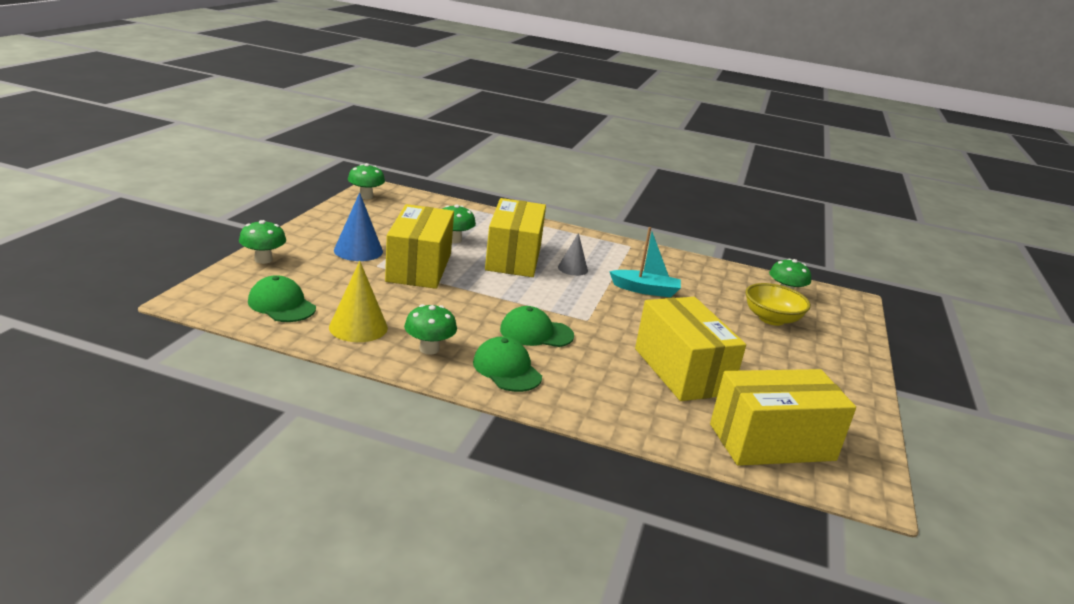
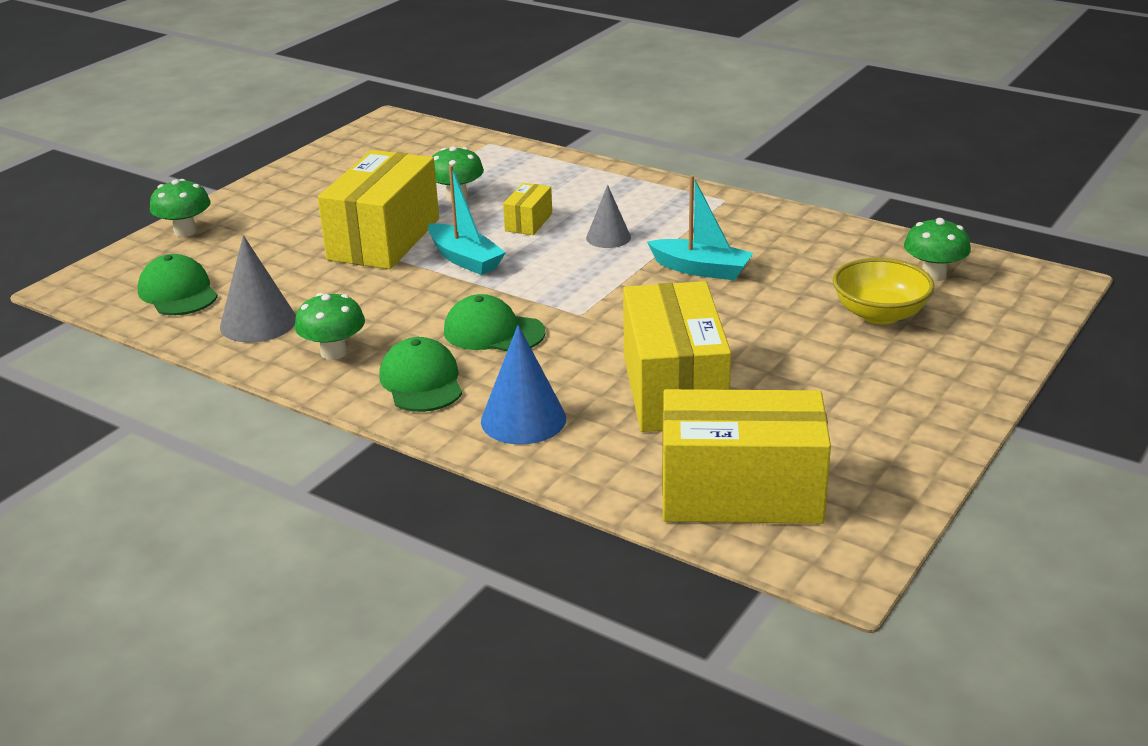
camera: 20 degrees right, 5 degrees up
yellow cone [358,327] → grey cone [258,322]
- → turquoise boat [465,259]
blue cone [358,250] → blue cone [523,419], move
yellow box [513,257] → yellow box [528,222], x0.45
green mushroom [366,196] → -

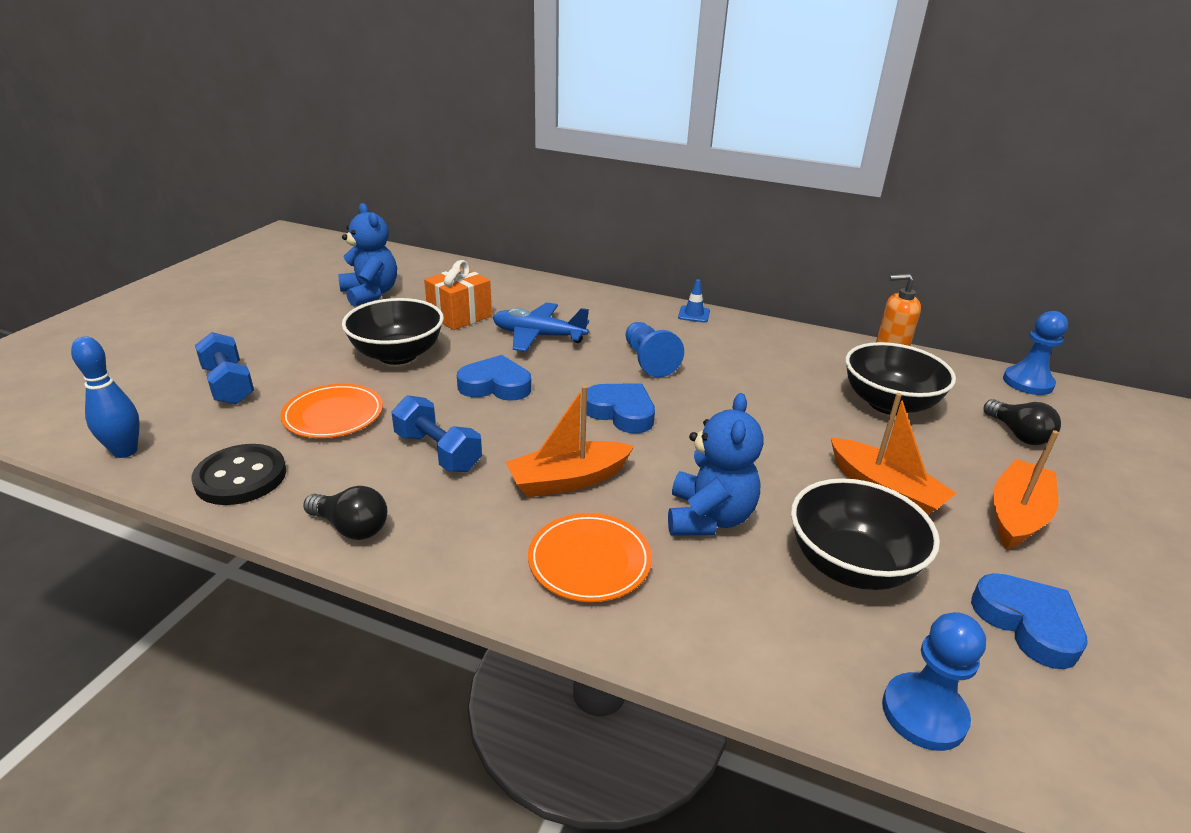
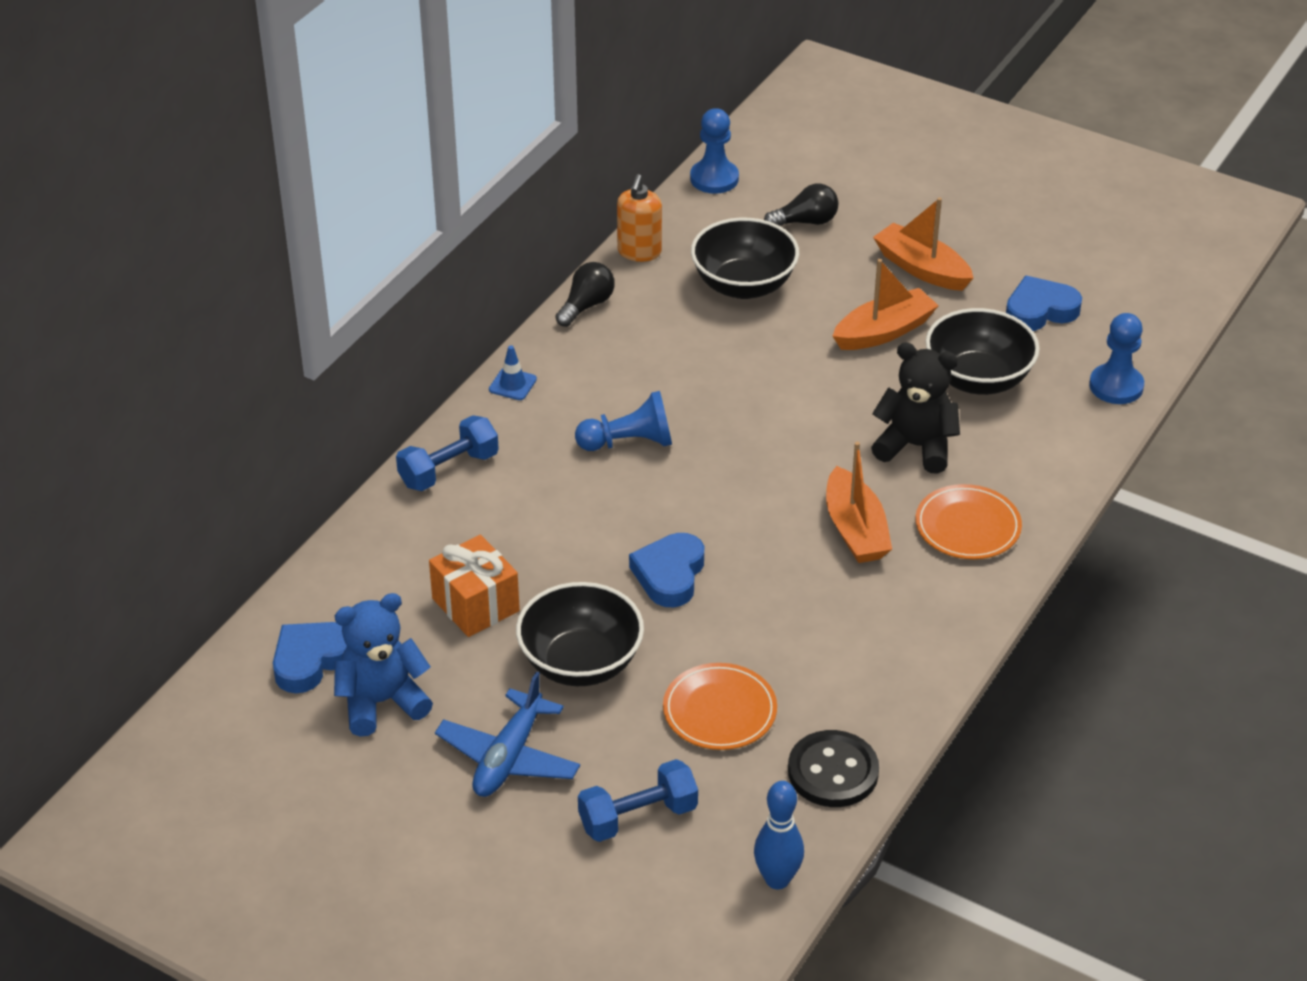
camera: 80 degrees left, 10 degrees up
blue heart [621,412] → blue heart [311,660], move
blue dumbbell [438,452] → blue dumbbell [449,469], move
blue plane [538,336] → blue plane [508,757], move
black light bulb [351,527] → black light bulb [586,305], move
blue teddy bear [709,518] → black teddy bear [916,446]

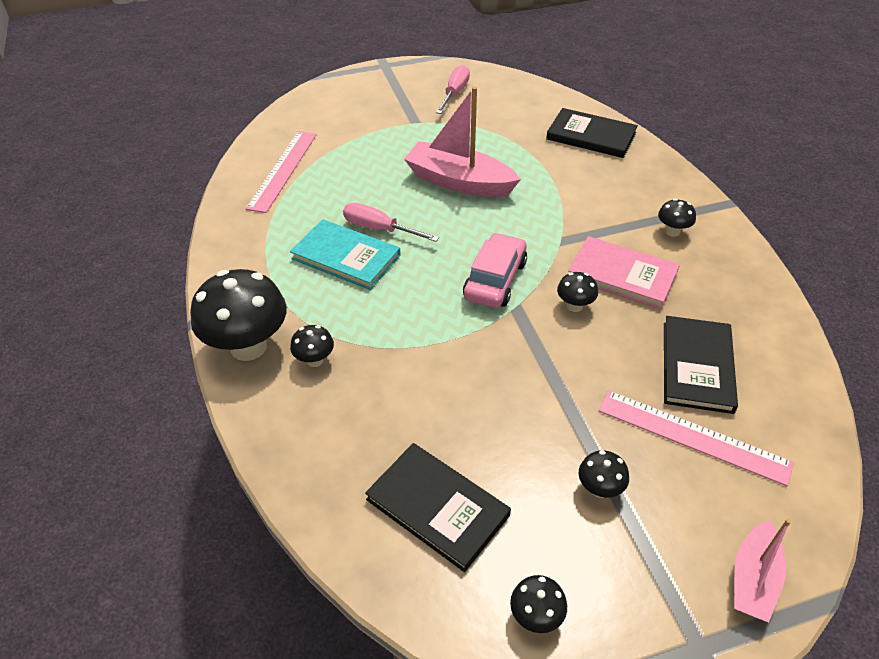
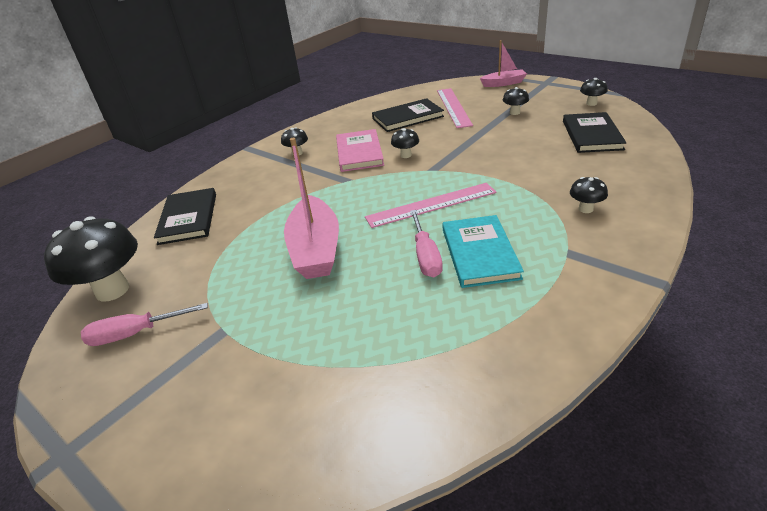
camera: 120 degrees left, 10 degrees down
black mushroom [248,347] → black mushroom [112,290], move
pink ruler [283,170] → pink ruler [431,205], move
pink car [495,280] → -

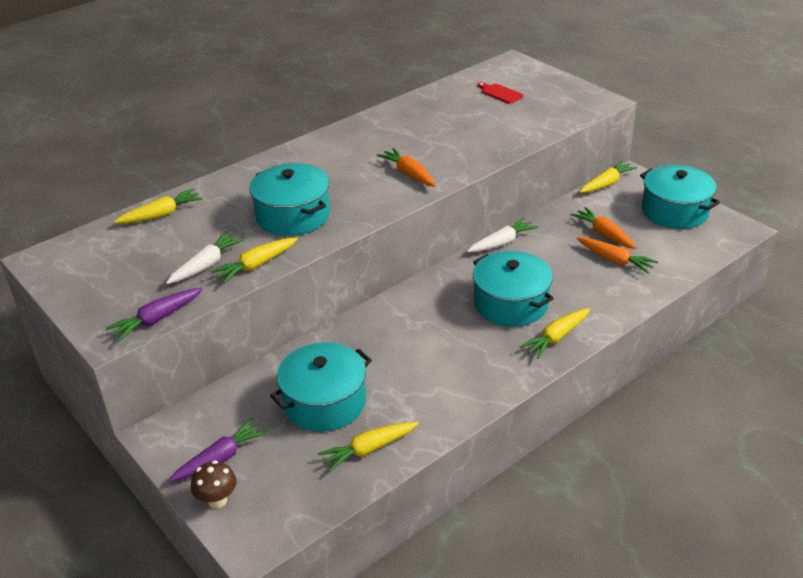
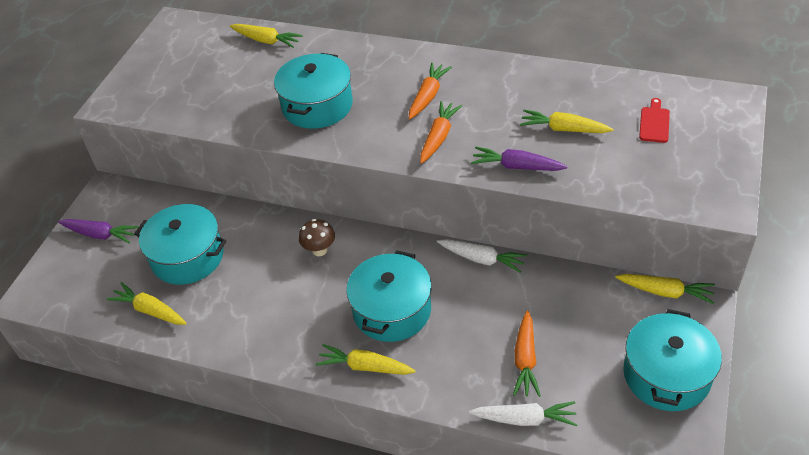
camera: 60 degrees right, 10 degrees up
brown mushroom [217,500] → brown mushroom [319,250], move
orange carrot [604,234] → orange carrot [428,96], move
white carrot [206,265] → white carrot [525,419], move
purple carrot [157,319] → purple carrot [516,166], move
yellow carrot [256,265] → yellow carrot [563,129], move

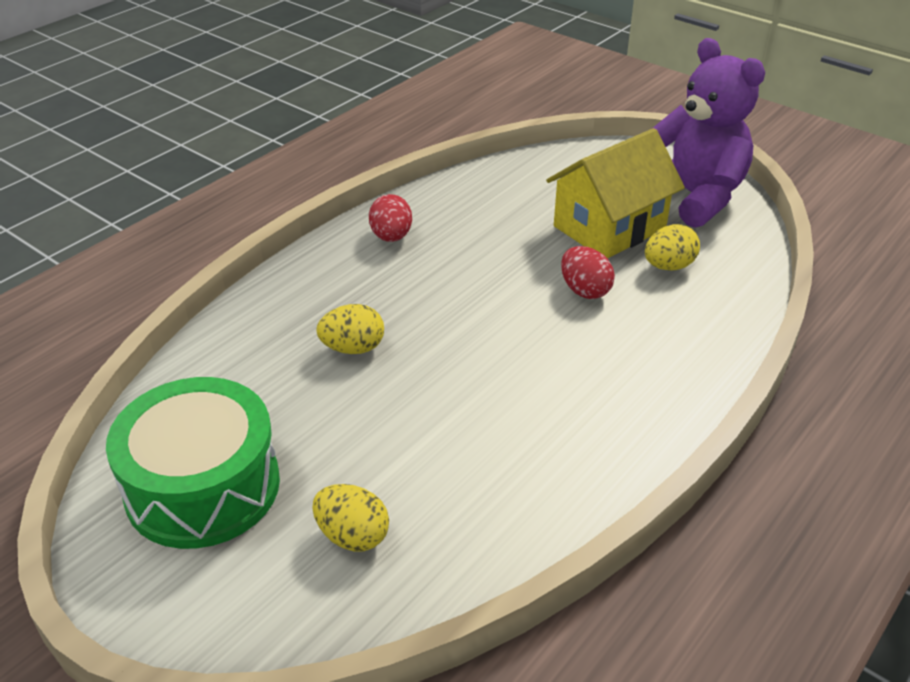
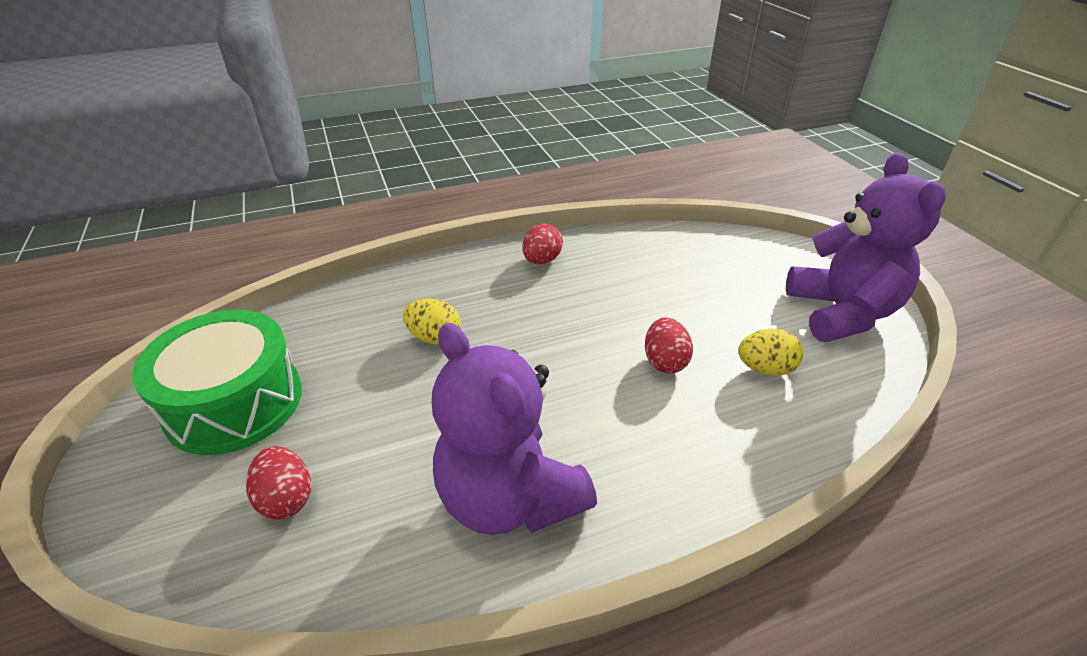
camera: 30 degrees right, 0 degrees up
yellow egg [352,536] → red egg [286,498]
- → purple teddy bear [510,497]
yellow house [609,228] → -

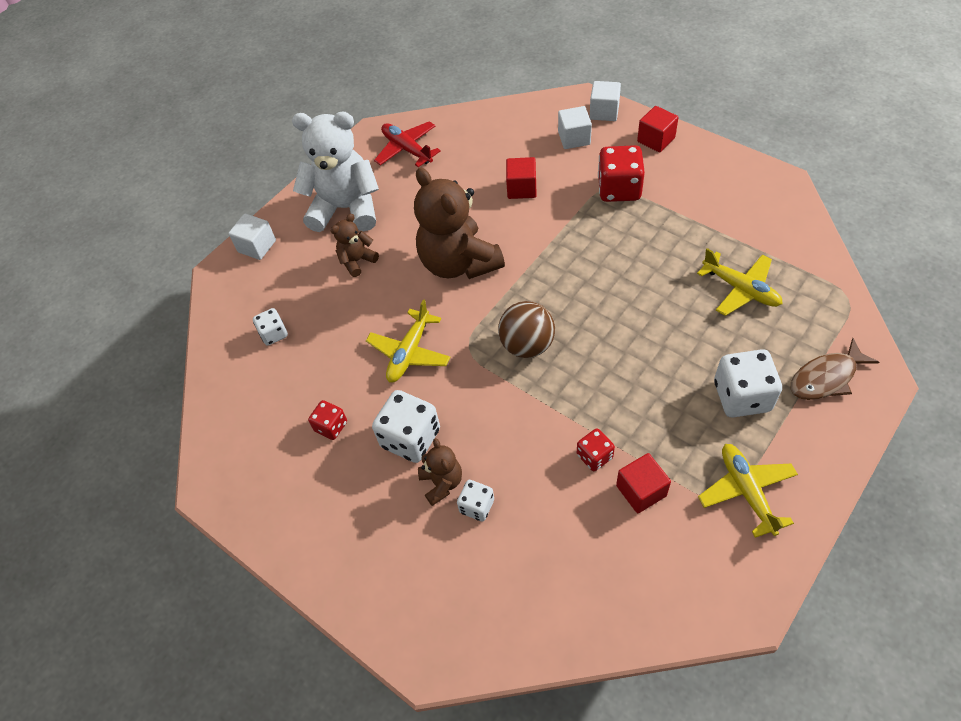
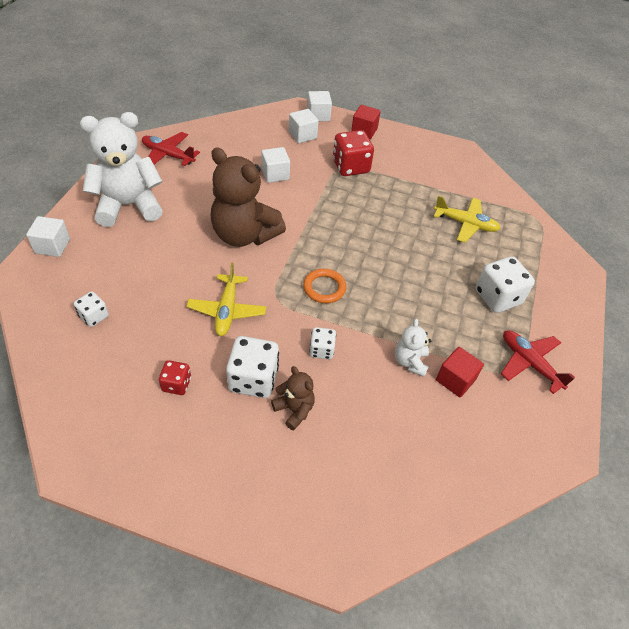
camera: 30 degrees left, 5 degrees down
red cube [521,188] → white cube [275,174]
brown ball [527,345] → orange ring [324,288]
white dice [477,506] → white dice [321,350], move
red dice [594,456] → white teddy bear [410,361]
yellow plane [746,491] → red plane [529,363]
brown teddy bear [357,261] → -
brown fish [826,377] → -

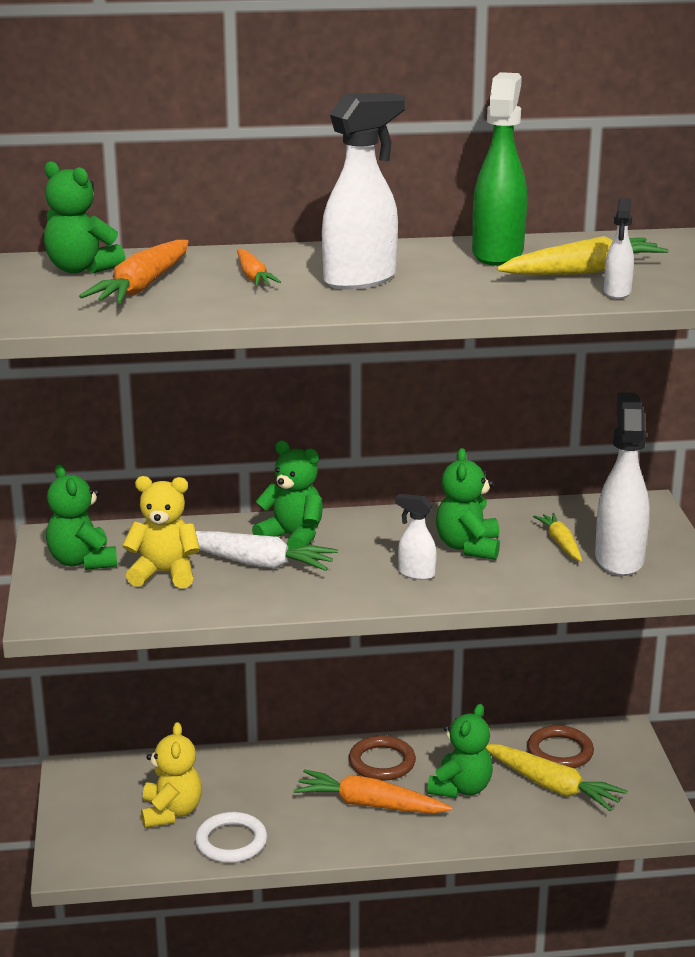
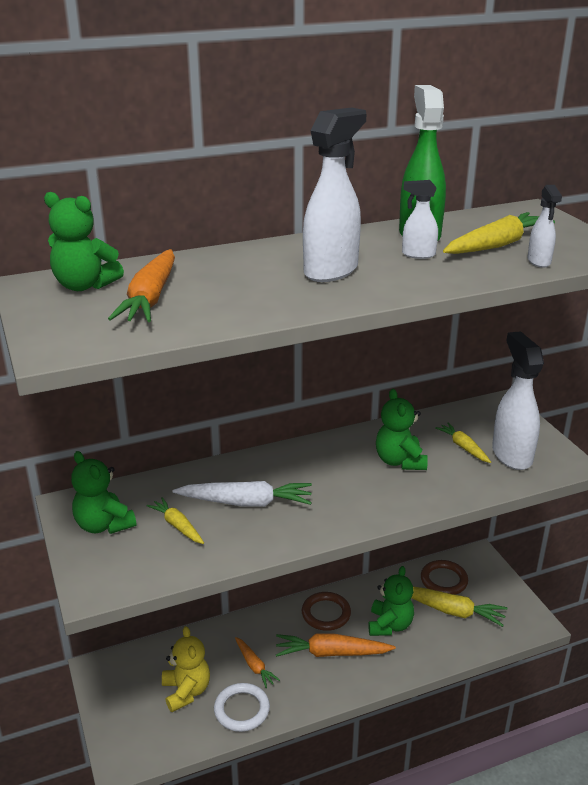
camera: 15 degrees left, 5 degrees up
yellow teddy bear [164,573] → yellow carrot [177,526]
orange carrot [253,276] → orange carrot [254,666], move
white spray bottle [416,573] → white spray bottle [418,255], move
green teddy bear [293,537] → -

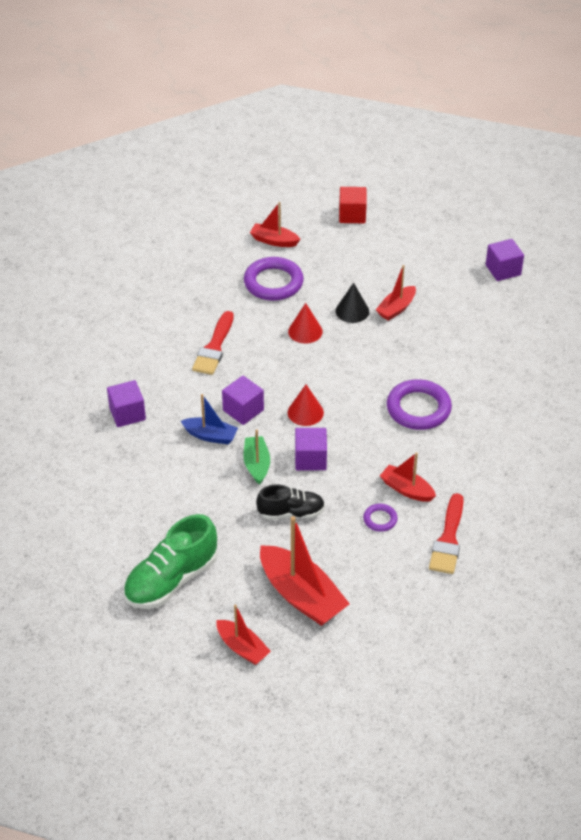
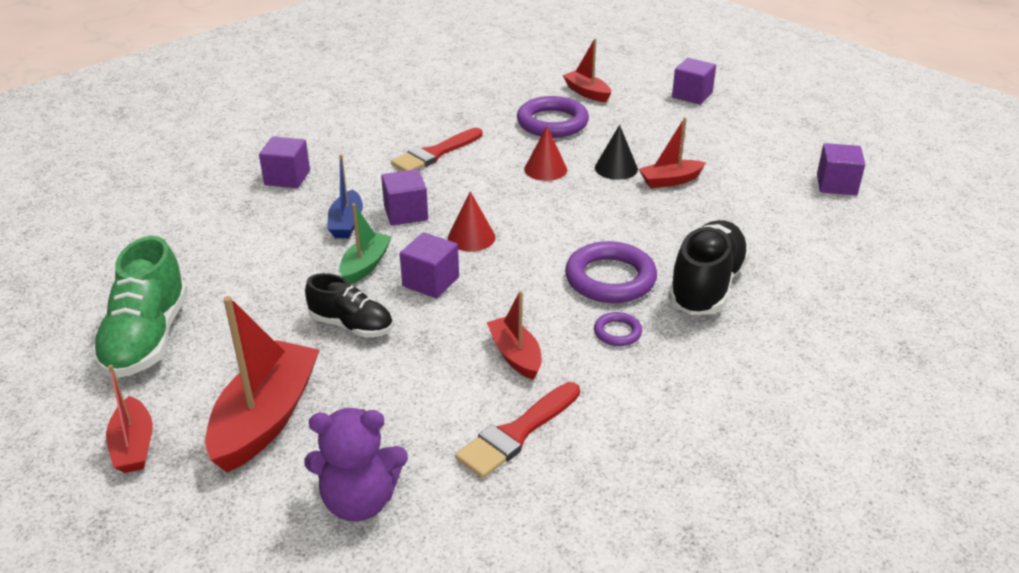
camera: 30 degrees right, 10 degrees down
green shoe [171,580] → green shoe [147,339], 75 degrees counterclockwise
red boat [301,595] → red boat [266,418], 150 degrees counterclockwise
- → purple teddy bear [359,501]
blue boat [210,436] → blue boat [346,223], 45 degrees clockwise
purple ring [380,519] → purple ring [617,332], move
- → black shoe [706,286]
red cube [352,215] → purple cube [692,95]

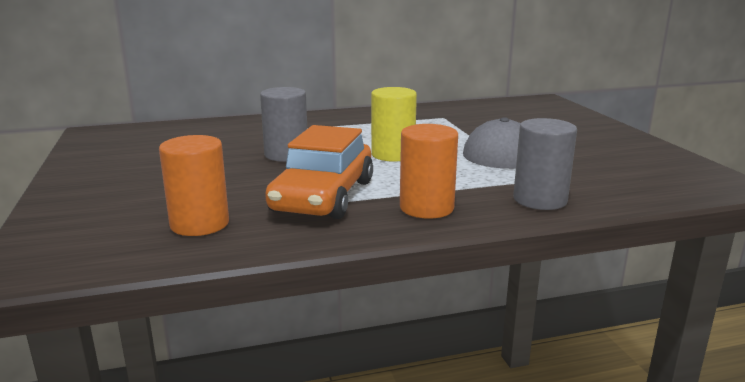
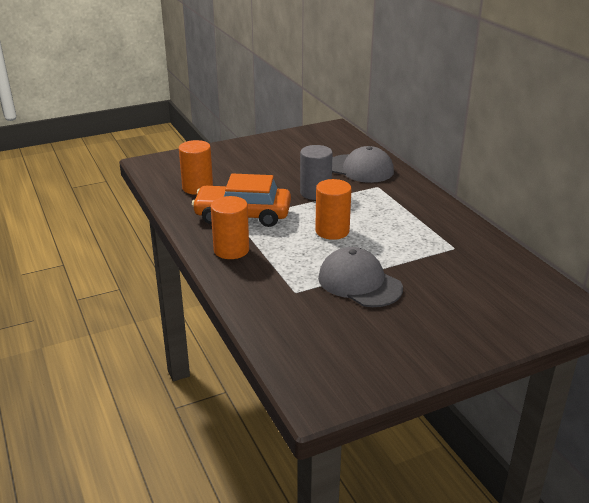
camera: 80 degrees right, 10 degrees up
yellow cylinder [393,154] → orange cylinder [332,231]
- → grey cap [360,169]
grey cylinder [540,200] → -

